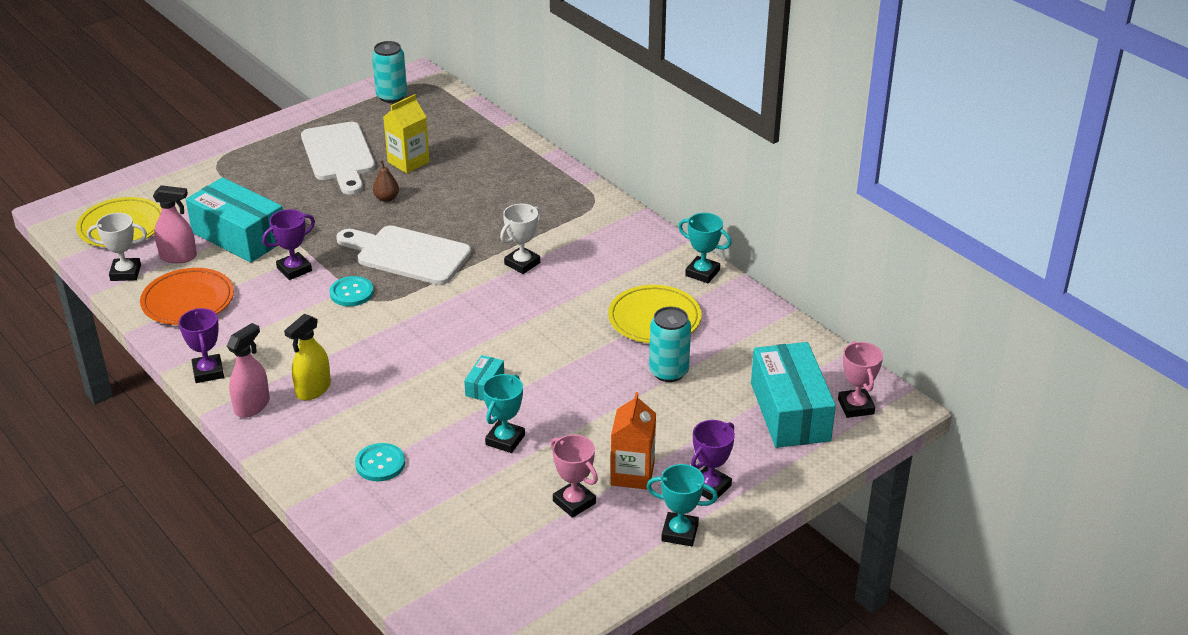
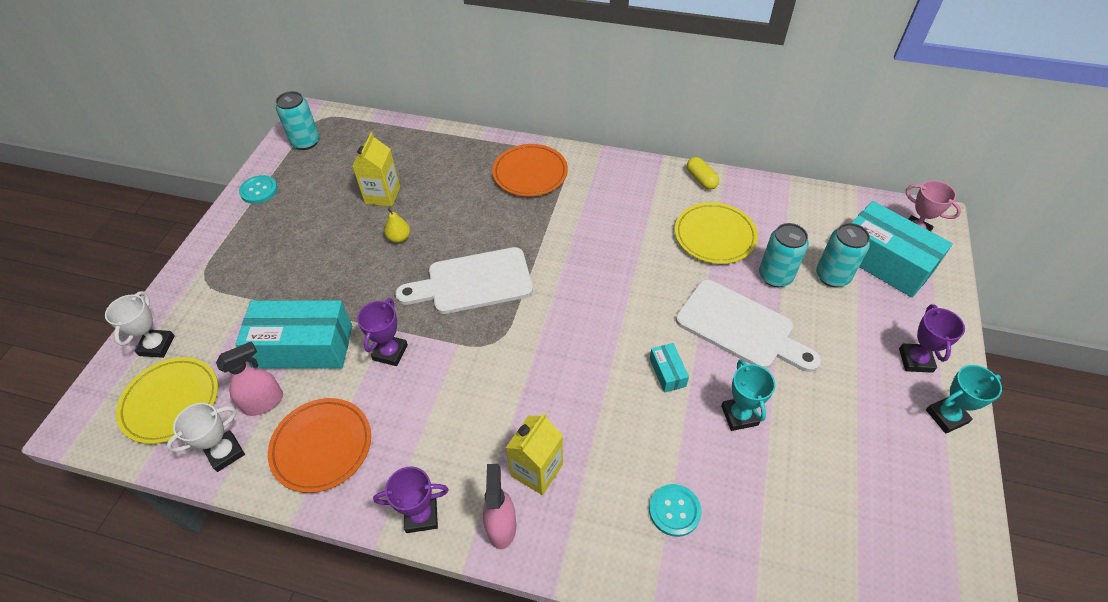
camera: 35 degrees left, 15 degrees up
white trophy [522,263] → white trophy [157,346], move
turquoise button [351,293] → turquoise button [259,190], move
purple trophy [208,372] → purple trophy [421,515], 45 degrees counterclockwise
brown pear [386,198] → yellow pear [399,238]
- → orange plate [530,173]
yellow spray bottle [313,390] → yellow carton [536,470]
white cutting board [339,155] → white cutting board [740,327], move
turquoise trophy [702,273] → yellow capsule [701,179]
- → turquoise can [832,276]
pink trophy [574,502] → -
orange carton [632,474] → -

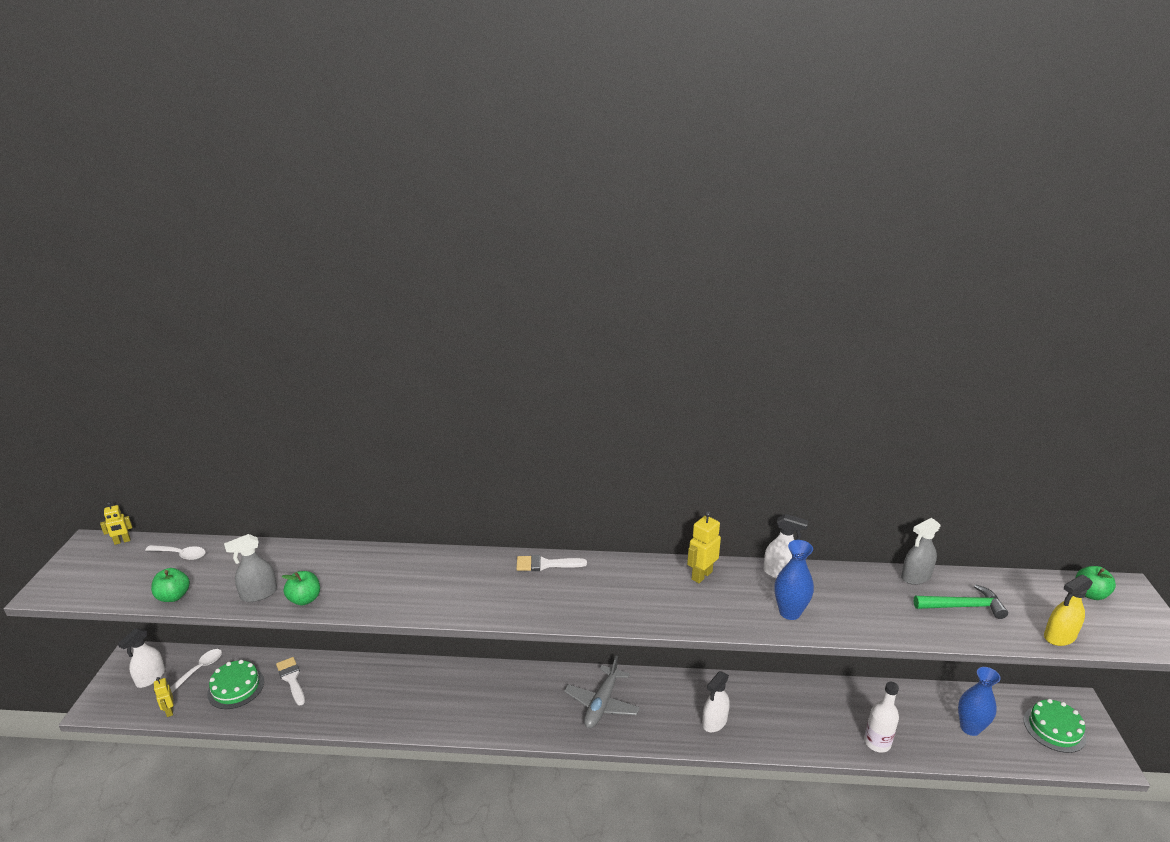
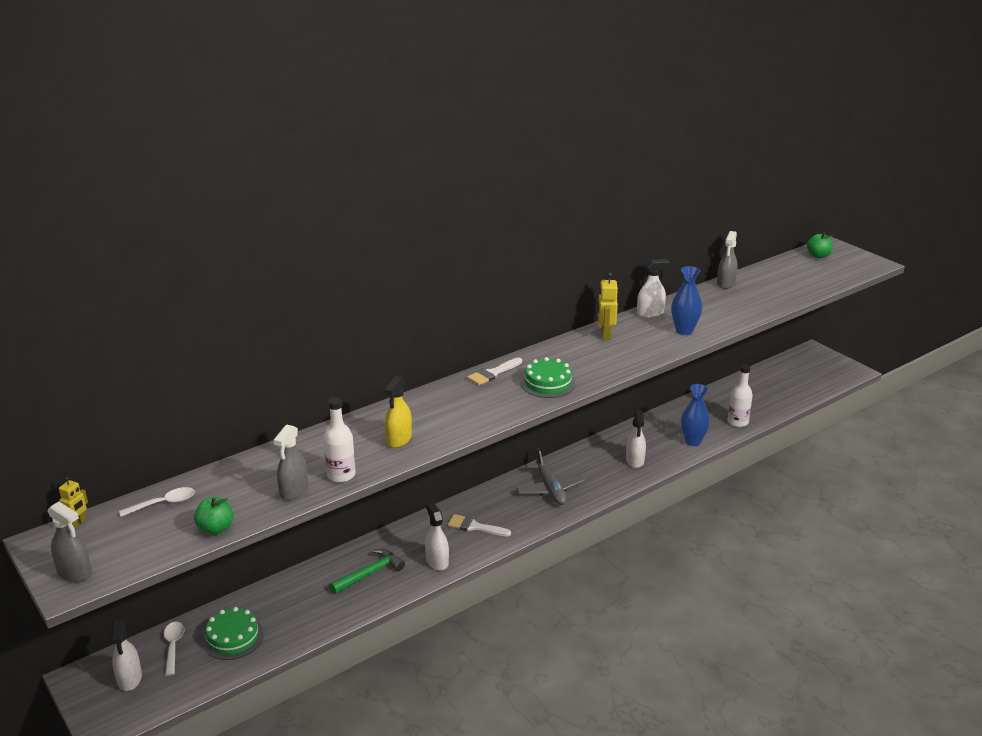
camera: 40 degrees left, 0 degrees up
- → grey spray bottle [74,572]
green apple [305,599] → white bottle [341,475]
green hammer [963,606] → green hammer [369,573], move
yellow spray bottle [1059,636] → yellow spray bottle [399,439], move
- → white spray bottle [437,561]
white brush [291,679] → white brush [475,527], move
green cake [1054,728] → green cake [548,383], move
blue vase [970,728] → blue vase [692,441], move
yellow robot [169,711] → -

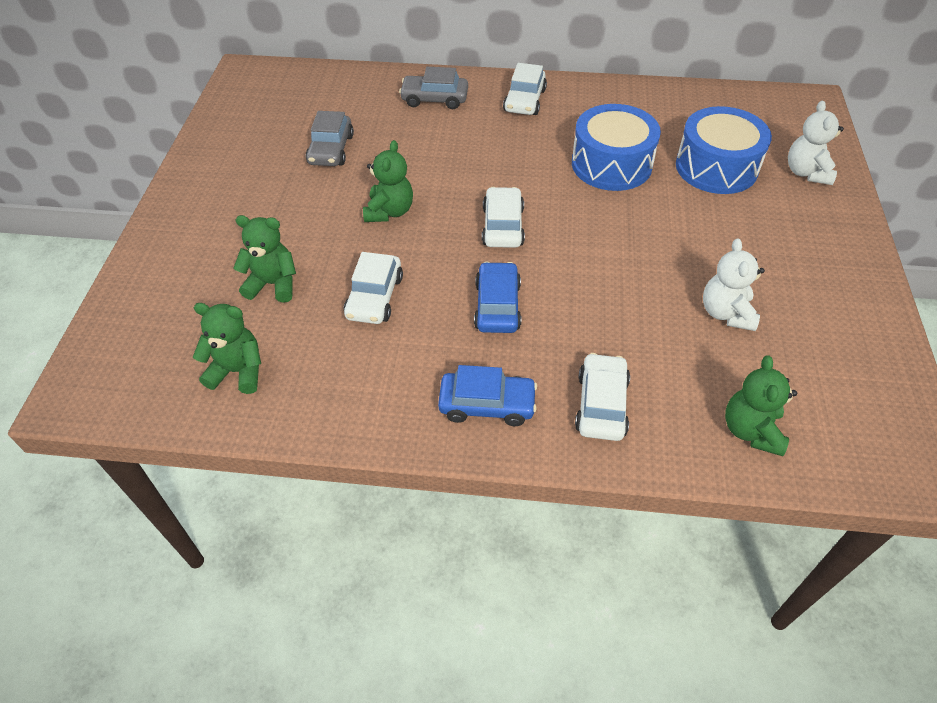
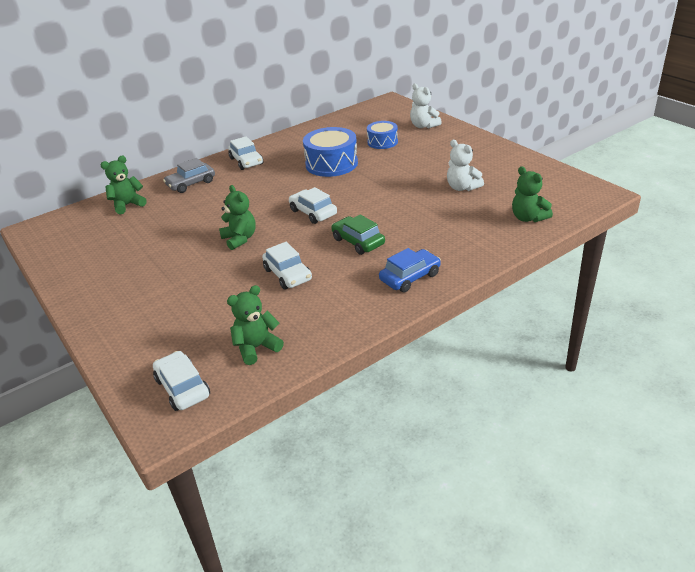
camera: 40 degrees left, 15 degrees down
green teddy bear [273,284] → green teddy bear [128,205], move
white car [601,404] → white car [182,388], move
blue car [497,306] → green car [358,241]
blue drum [716,167] → blue drum [382,142], x0.61
grey car [331,150] → -

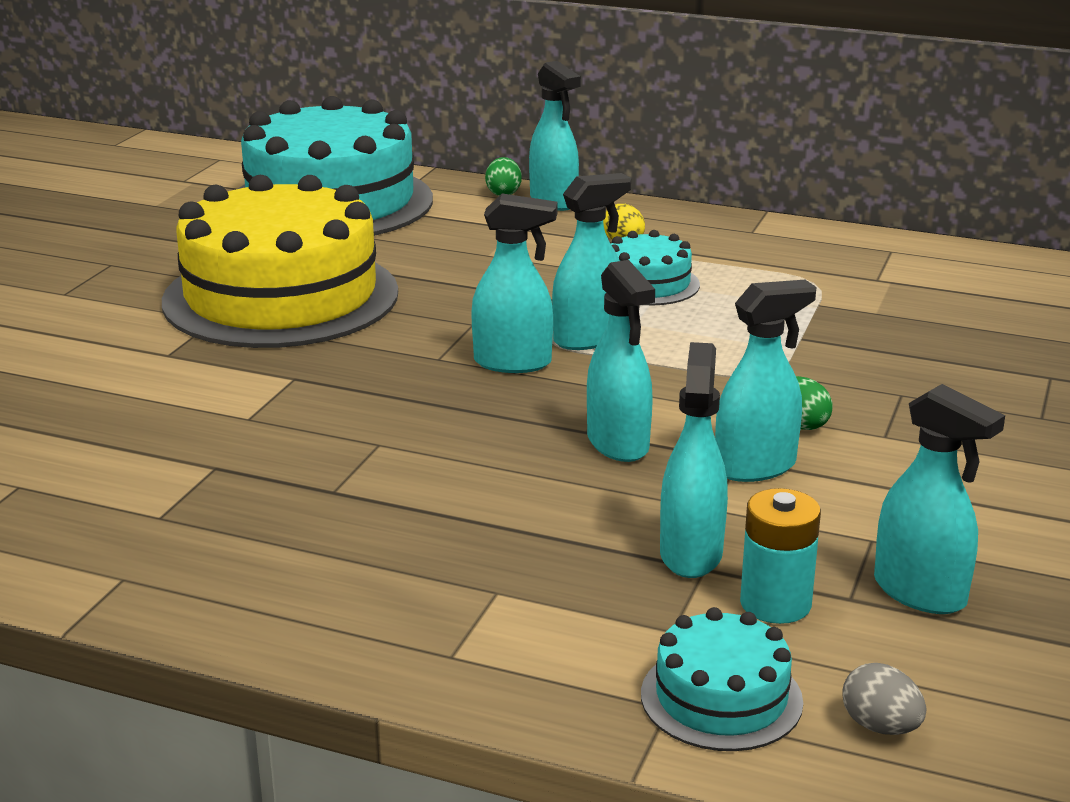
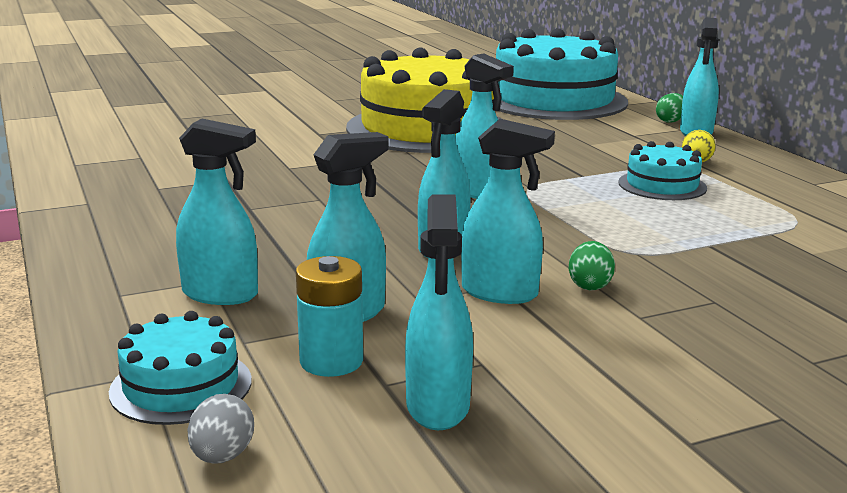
camera: 45 degrees right, 5 degrees down
turquoise spray bottle [588,339] → turquoise spray bottle [221,294], move

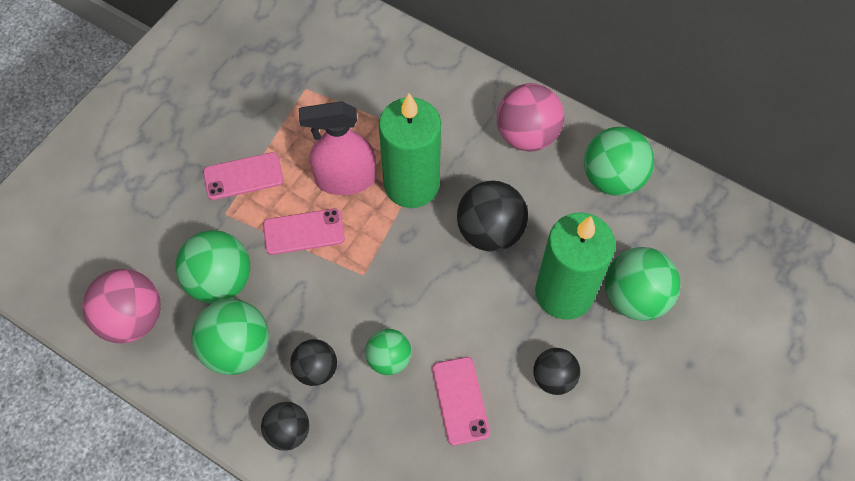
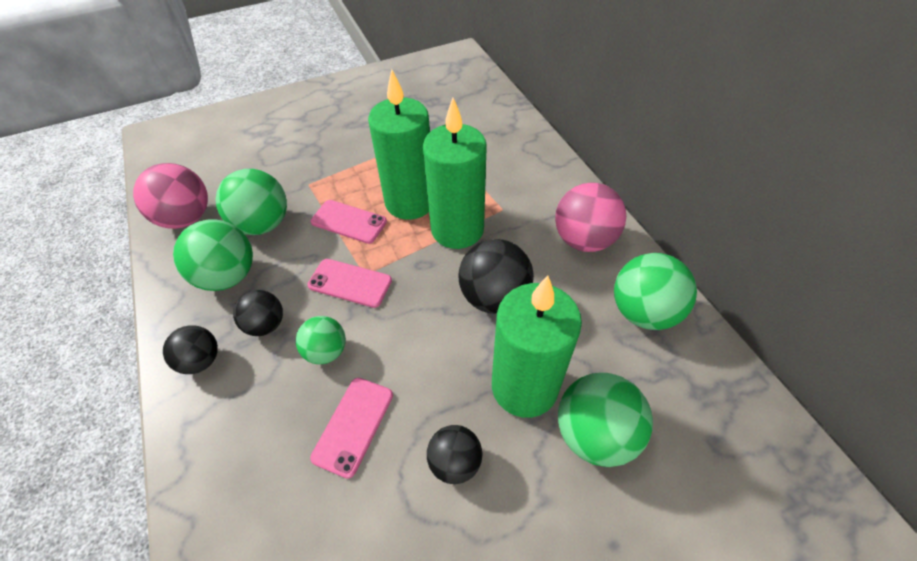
camera: 35 degrees right, 10 degrees down
pink phone [243,176] → pink phone [350,283], move
pink spray bottle [345,179] → green candle [410,202]

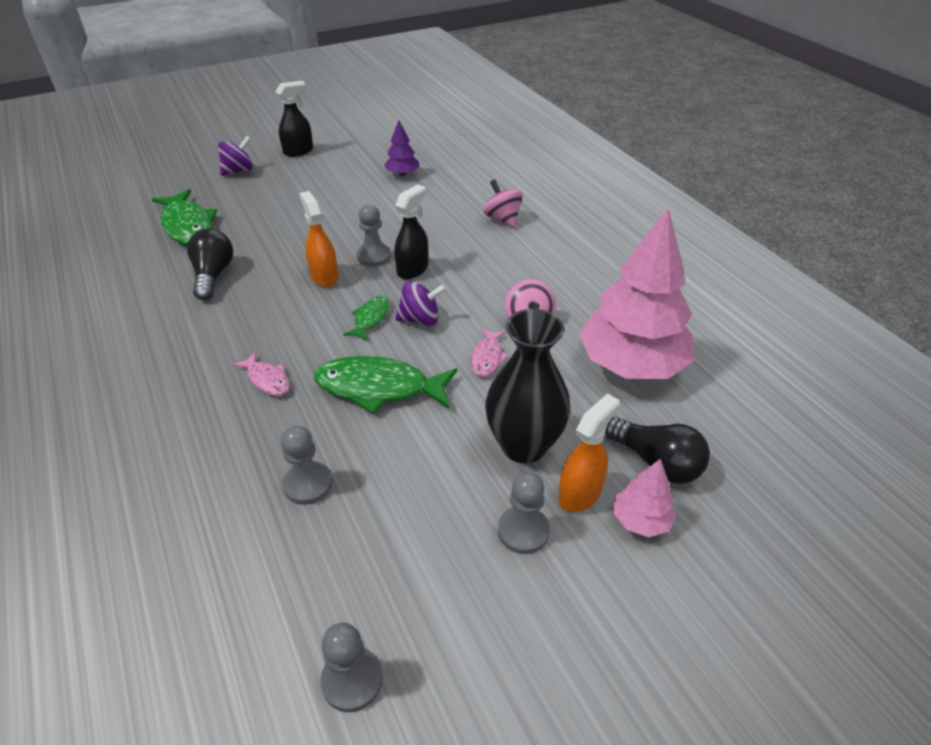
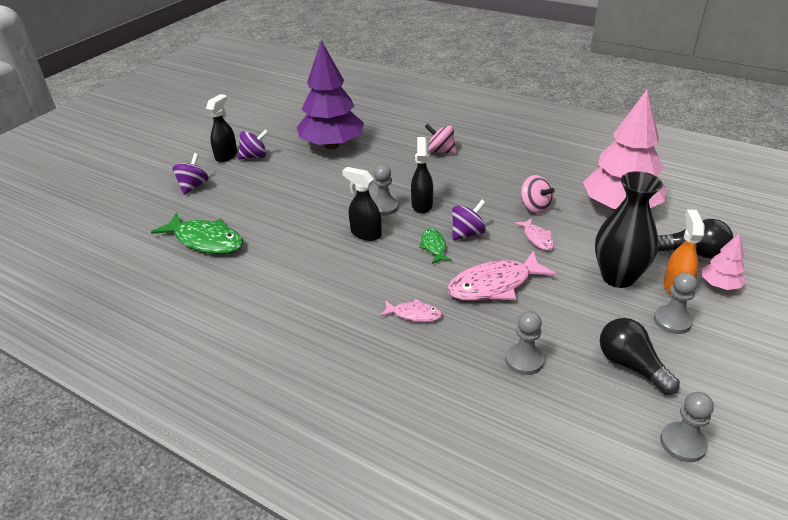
camera: 30 degrees left, 5 degrees down
- → purple spinning top [255,157]
purple tree [402,174] → purple tree [332,145], x2.24
orange spray bottle [324,276] → black spray bottle [365,233]
green fish [379,387] → pink fish [494,285]
black light bulb [213,275] → black light bulb [631,365], move

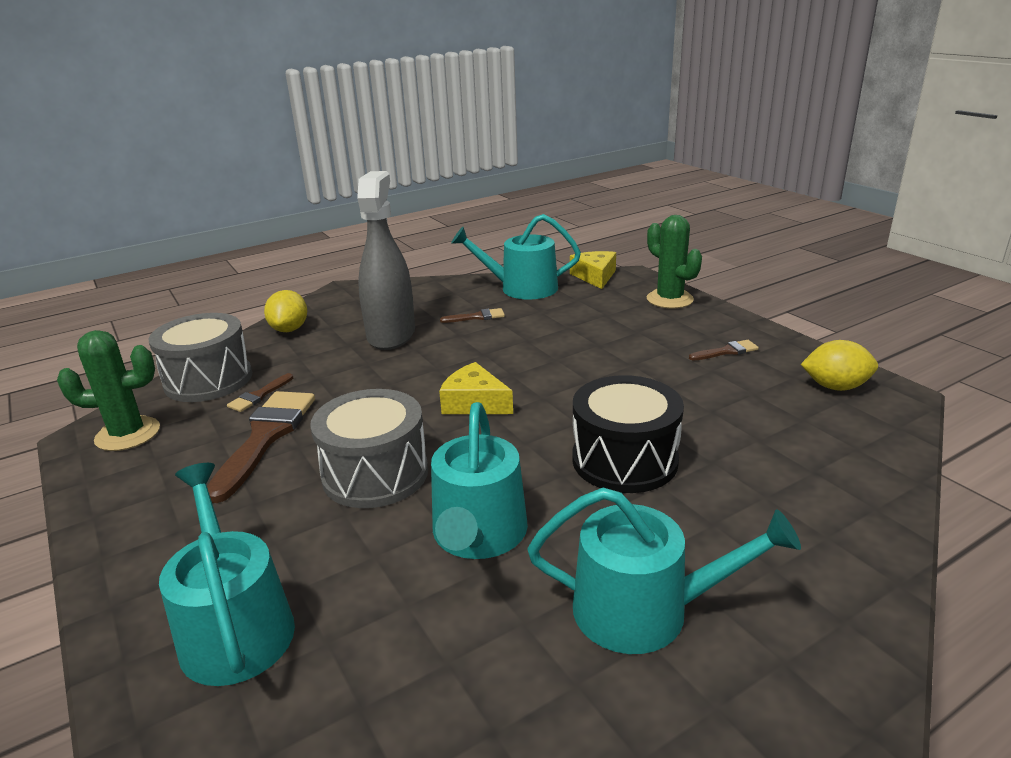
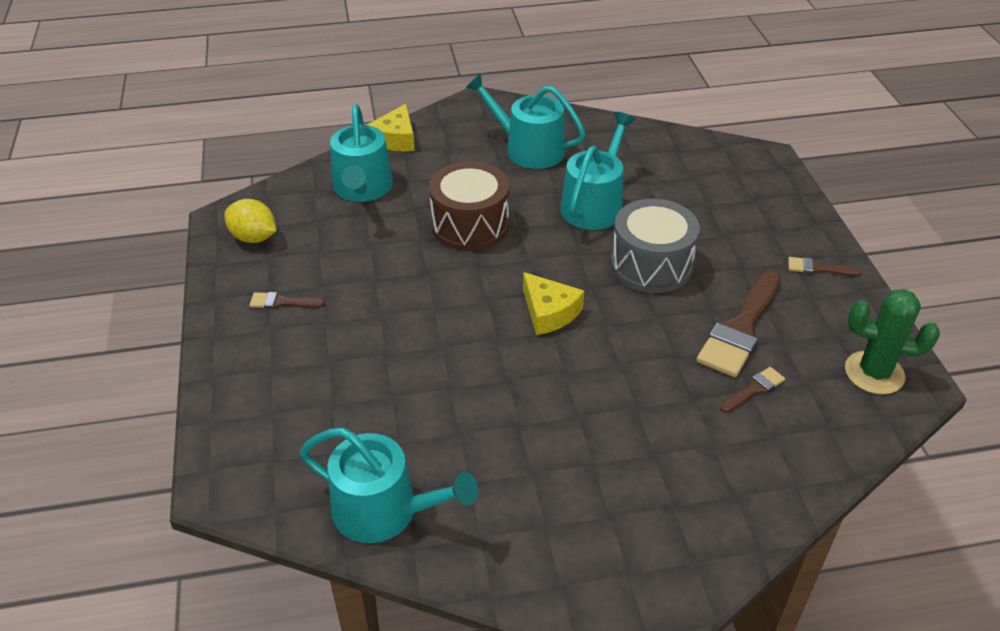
camera: 160 degrees left, 15 degrees up
turquoise watering can [234,626] → turquoise watering can [362,189], move
yellow cheese [595,276] → yellow cheese [395,139], move
black drum [624,460] → brown drum [470,225]
brown brush [476,317] → brown brush [818,268], move
grey drum [208,380] → -
yellow lemon [289,329] → -
grey spray bottle [391,335] → -
green cactus [669,299] → -

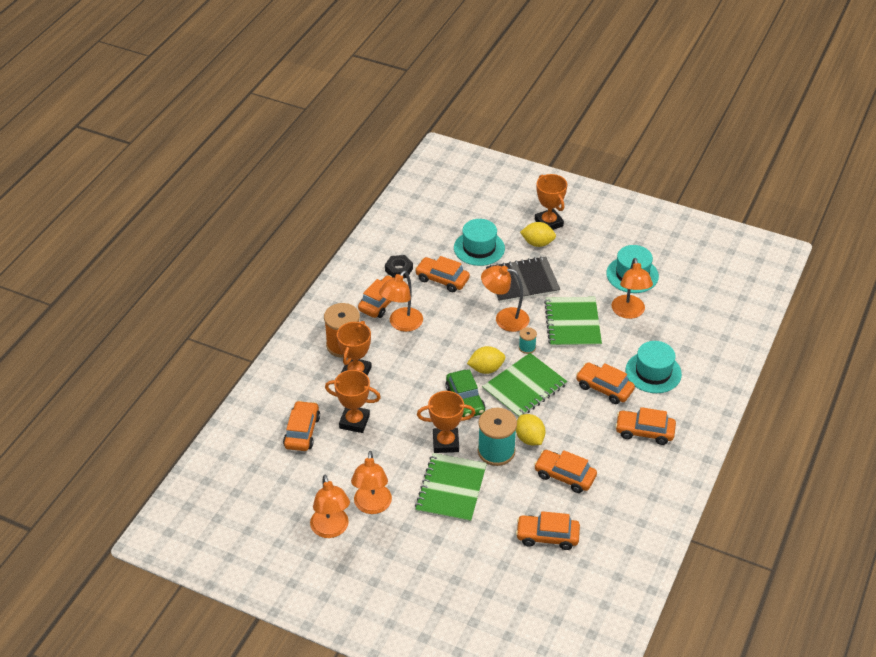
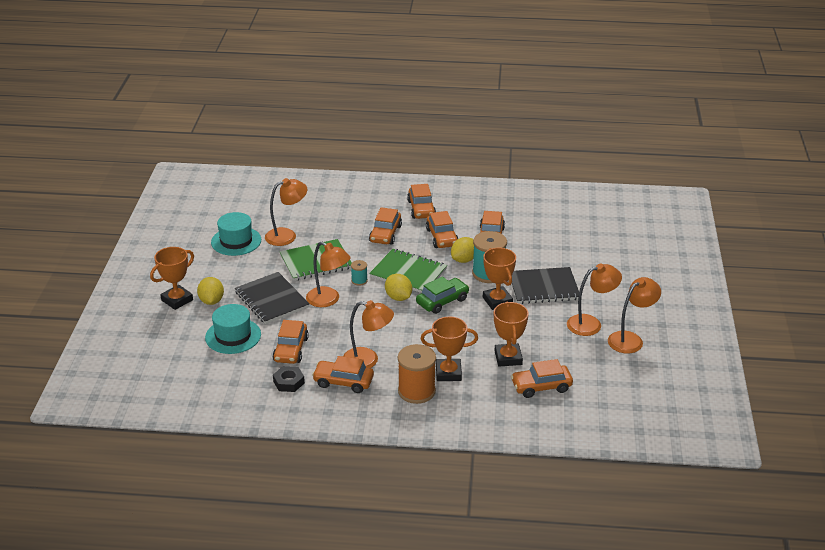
camera: 110 degrees left, 10 degrees down
orange lamp [504,319] → orange lamp [328,300], 45 degrees counterclockwise
orange car [547,536] → orange car [442,237], move
green notebook [451,489] → black notebook [543,287]
turquoise hat [653,372] → -

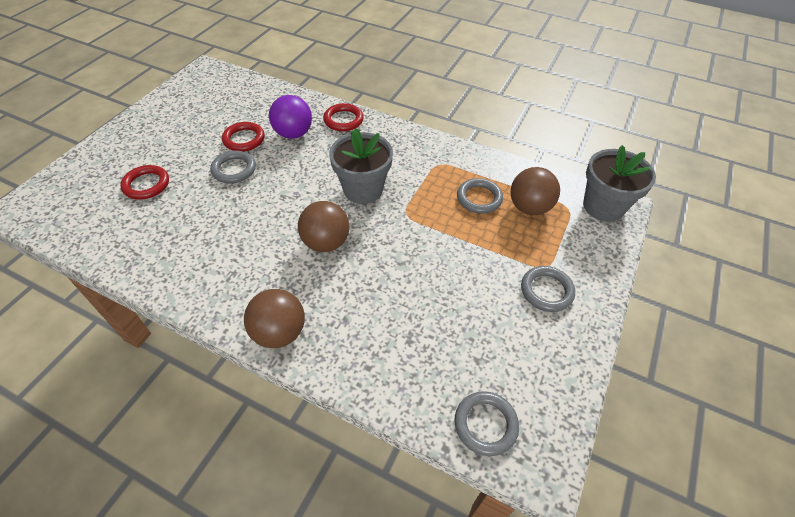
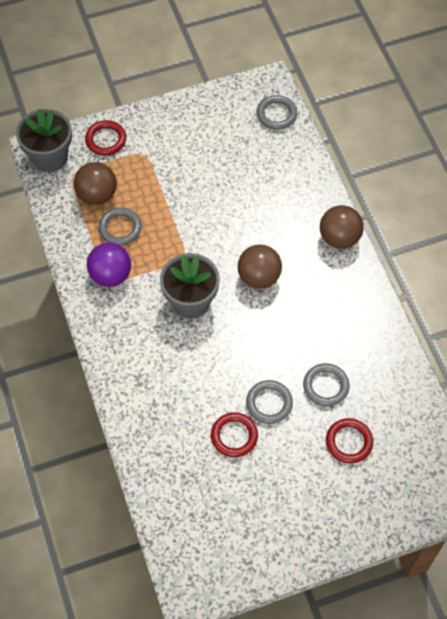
camera: 135 degrees left, 10 degrees up
red ring [343,120] → red ring [106,140], move
purple ball [293,134] → purple ball [110,275], move
grey ring [546,291] → grey ring [326,386], move

